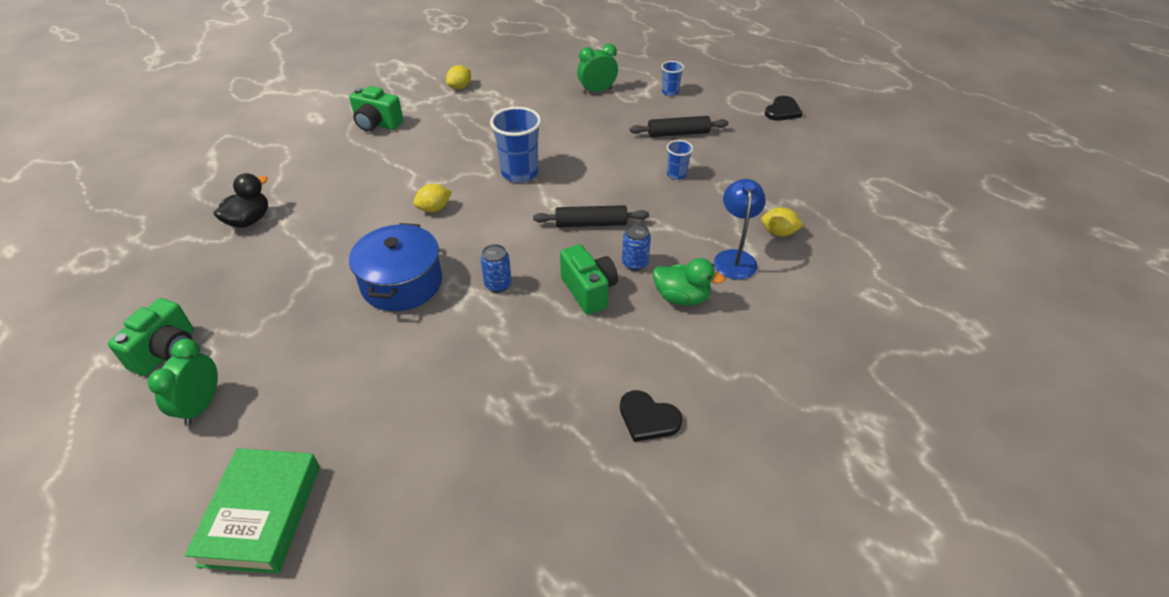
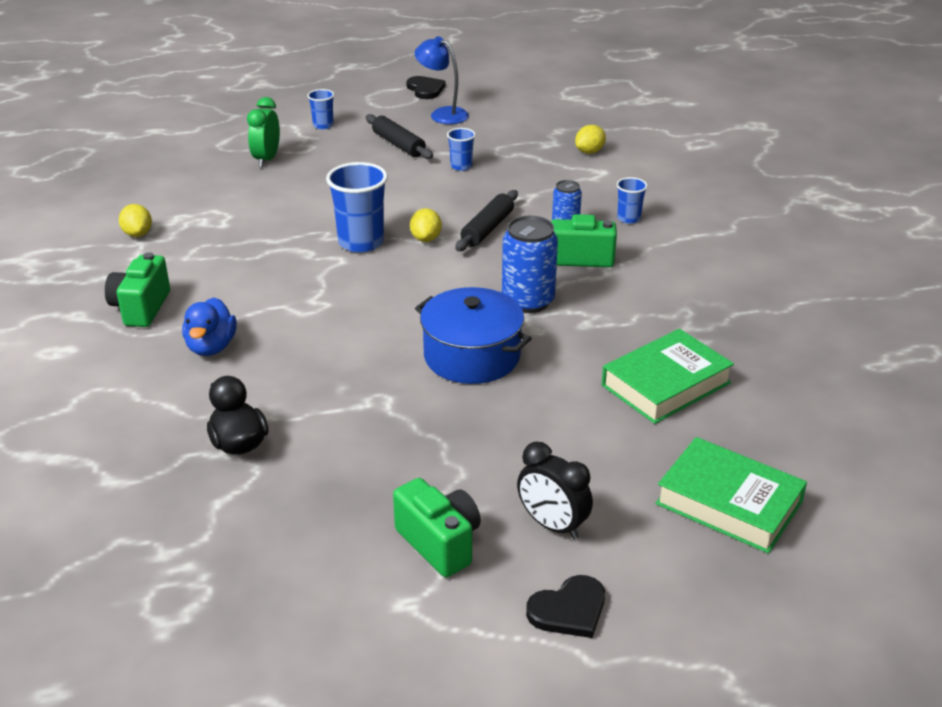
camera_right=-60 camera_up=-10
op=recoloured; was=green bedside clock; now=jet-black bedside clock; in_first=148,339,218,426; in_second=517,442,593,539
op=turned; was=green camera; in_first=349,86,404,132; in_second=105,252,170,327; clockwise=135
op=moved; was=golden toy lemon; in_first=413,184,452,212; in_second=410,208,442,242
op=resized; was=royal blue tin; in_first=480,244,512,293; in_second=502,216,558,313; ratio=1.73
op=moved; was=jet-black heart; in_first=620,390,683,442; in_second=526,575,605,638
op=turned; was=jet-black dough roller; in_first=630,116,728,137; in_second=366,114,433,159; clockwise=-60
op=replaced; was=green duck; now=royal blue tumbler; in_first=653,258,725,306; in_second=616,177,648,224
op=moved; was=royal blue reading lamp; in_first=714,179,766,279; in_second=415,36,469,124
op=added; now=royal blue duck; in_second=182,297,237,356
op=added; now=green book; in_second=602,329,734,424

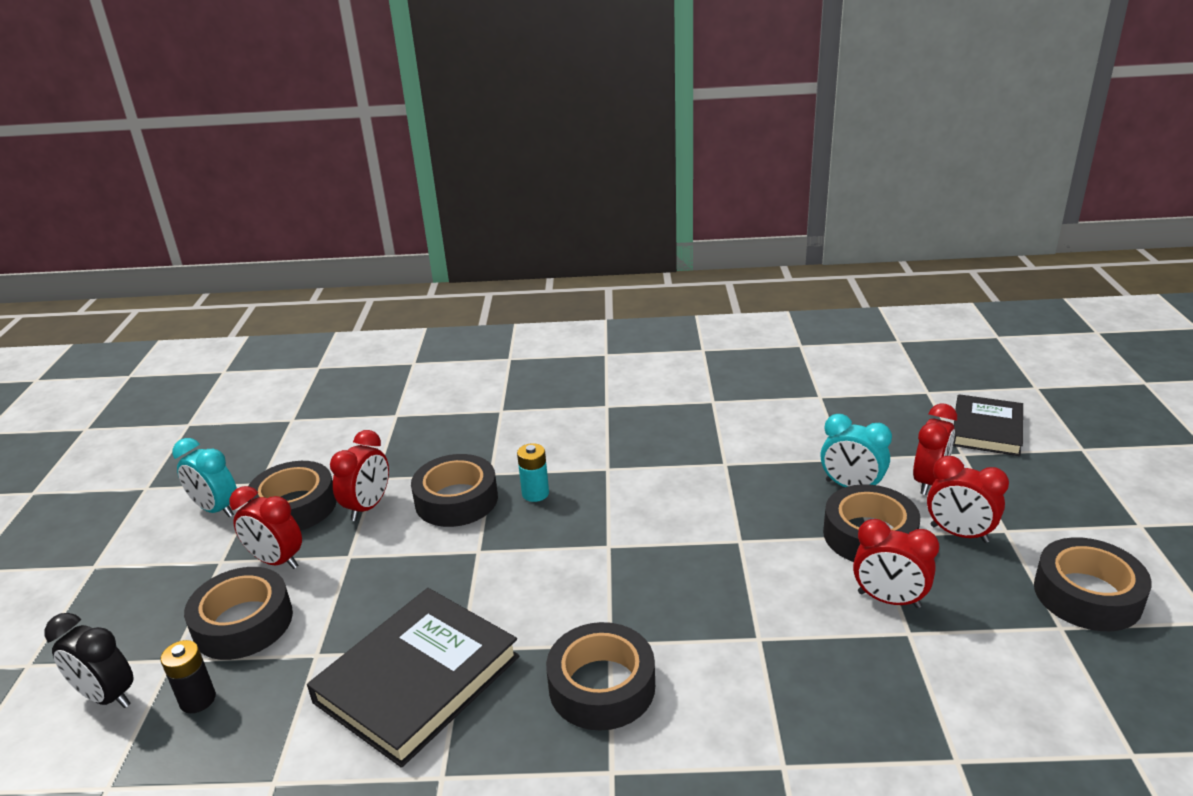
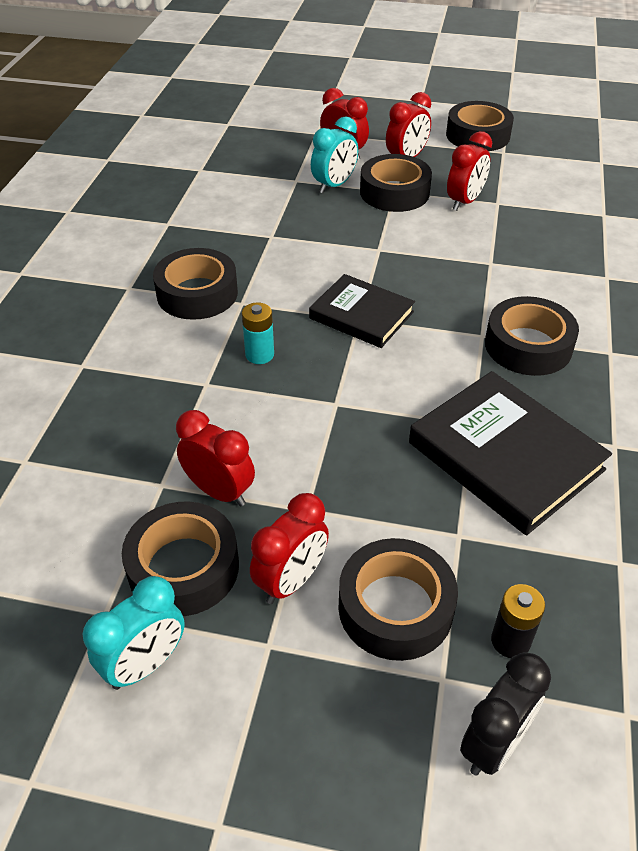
camera_right=-80 camera_up=15
op=moved; was=jet-black tape; in_first=411,454,498,527; in_second=153,248,238,320
op=moved; was=jet-black book; in_first=953,394,1023,456; in_second=309,274,415,348

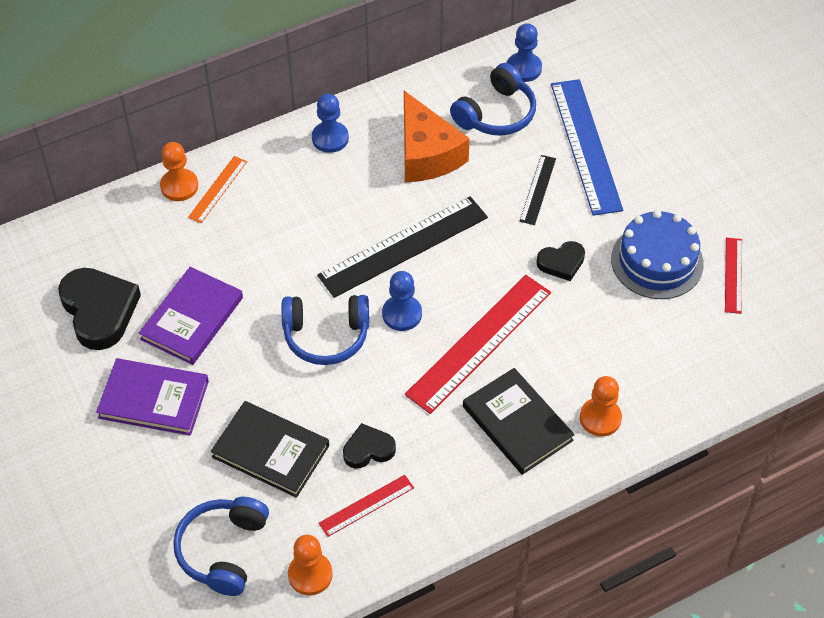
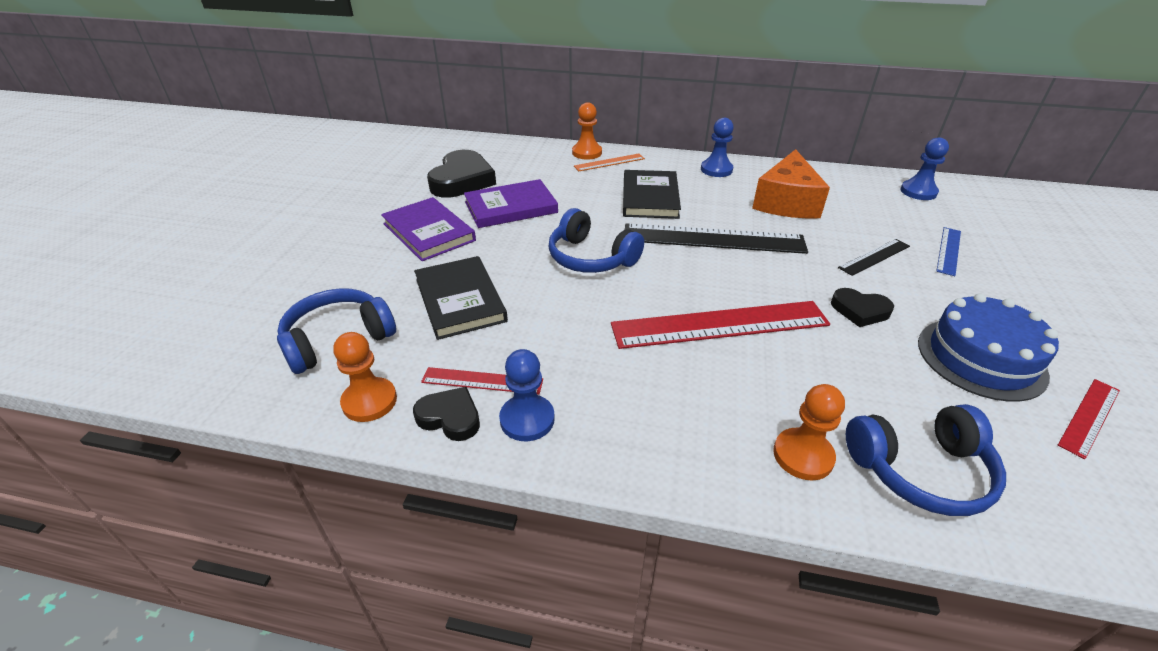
camera_right=40 camera_up=-15
op=moved; was=jet-black heart; in_first=343,423,396,469; in_second=413,387,480,441
op=moved; was=royal blue pawn; in_first=382,271,422,331; in_second=499,349,555,441
op=moved; was=royal blue headset; in_first=450,63,536,136; in_second=846,404,1006,516
op=moved; was=jet-black book; in_first=463,368,575,475; in_second=623,170,681,219
op=resized; was=royal blue straightedge; in_first=551,79,623,216; in_second=936,227,961,276; ratio=0.5

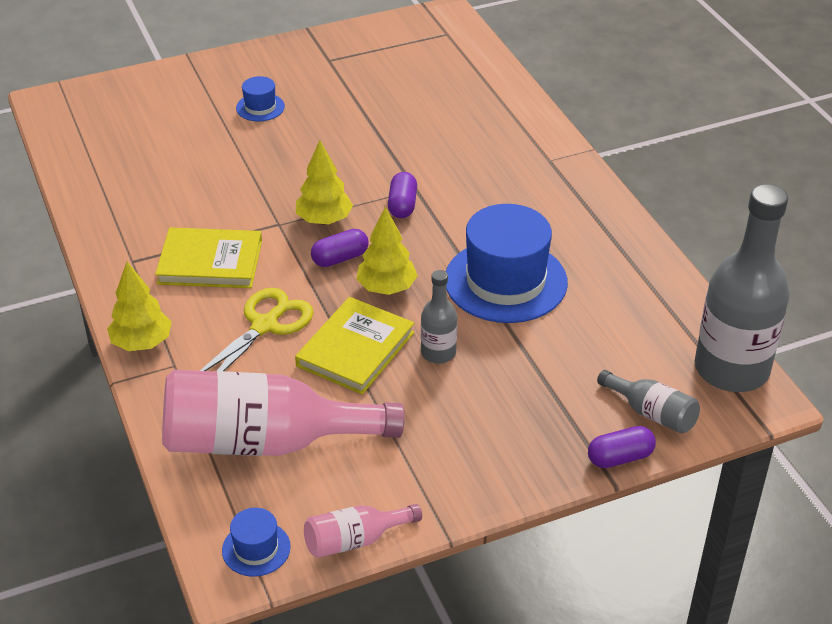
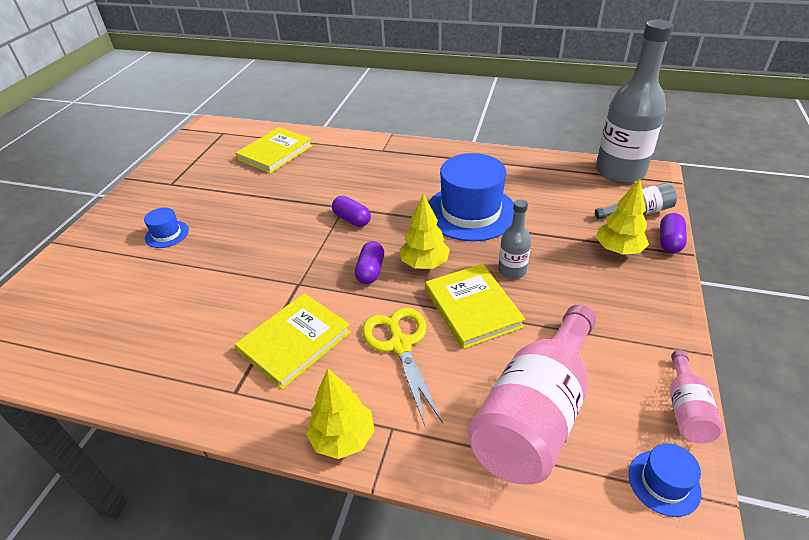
camera_right=-50 camera_up=0
op=moved; was=golden toy tree; in_first=296,140,353,225; in_second=596,179,649,255
op=added; now=golden book; in_second=236,127,313,174

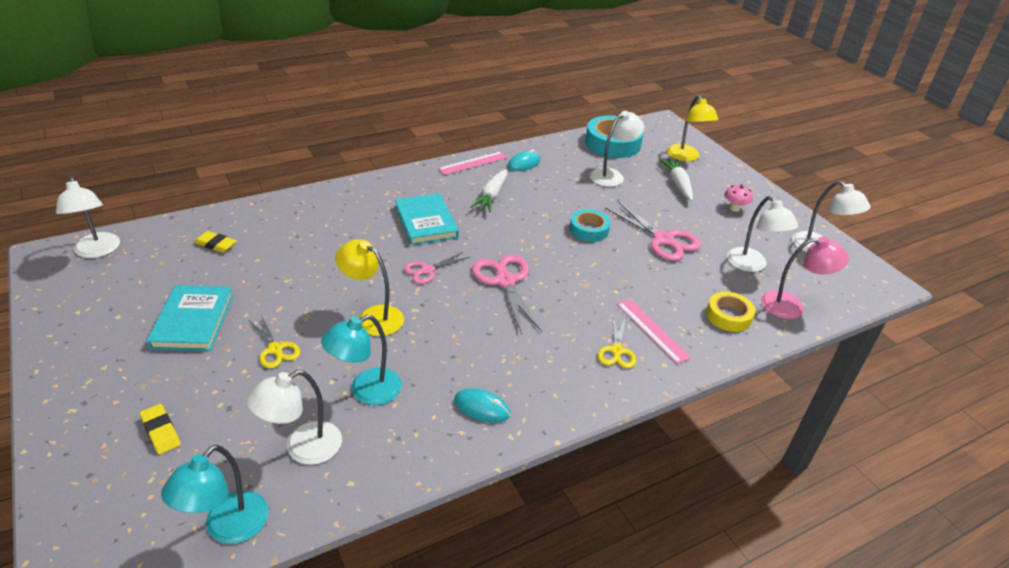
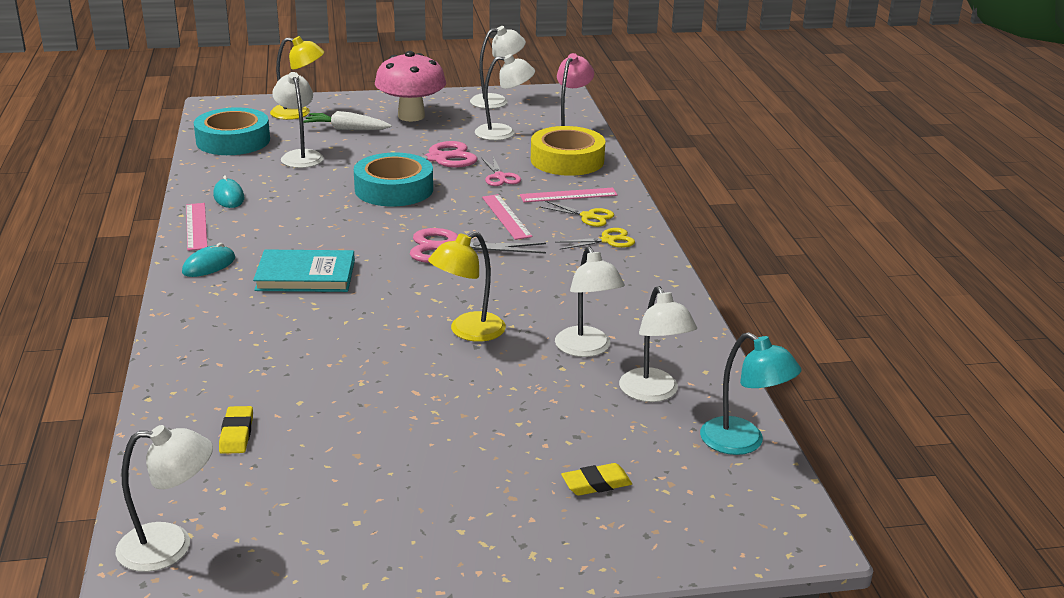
camera_right=-70 camera_up=-10
op=removed; was=aqua book; in_first=147,285,234,351
op=turned; was=golden eraser; in_first=194,231,237,253; in_second=219,406,253,454; clockwise=-45
op=moved; was=golden scissors; in_first=249,315,300,368; in_second=555,228,635,250
op=recoloured; was=aqua reading lamp; now=white reading lamp; in_first=321,315,402,405; in_second=555,246,625,357
op=moved; was=rose-pink scissors; in_first=404,252,470,284; in_second=482,157,521,186
op=moved; was=aqua PC mouse; in_first=454,388,510,423; in_second=182,243,235,277
op=removed; was=white toy carrot; in_first=470,169,508,212
op=resized; was=aqua tape; in_first=570,209,611,242; in_second=354,153,433,206; ratio=1.69
op=resized; was=golden tape; in_first=706,292,755,332; in_second=531,126,605,176; ratio=1.69
op=resized; was=rose-pink toadstool; in_first=724,185,753,212; in_second=375,51,446,121; ratio=2.31
op=added; now=rose-pink straightedge; in_second=482,194,532,240

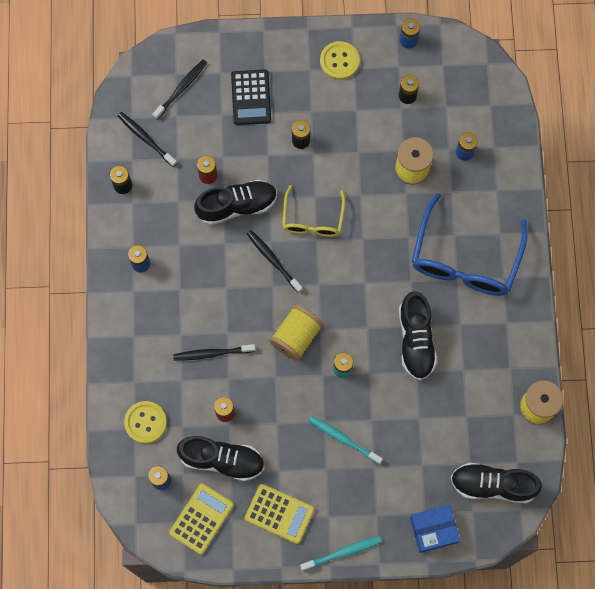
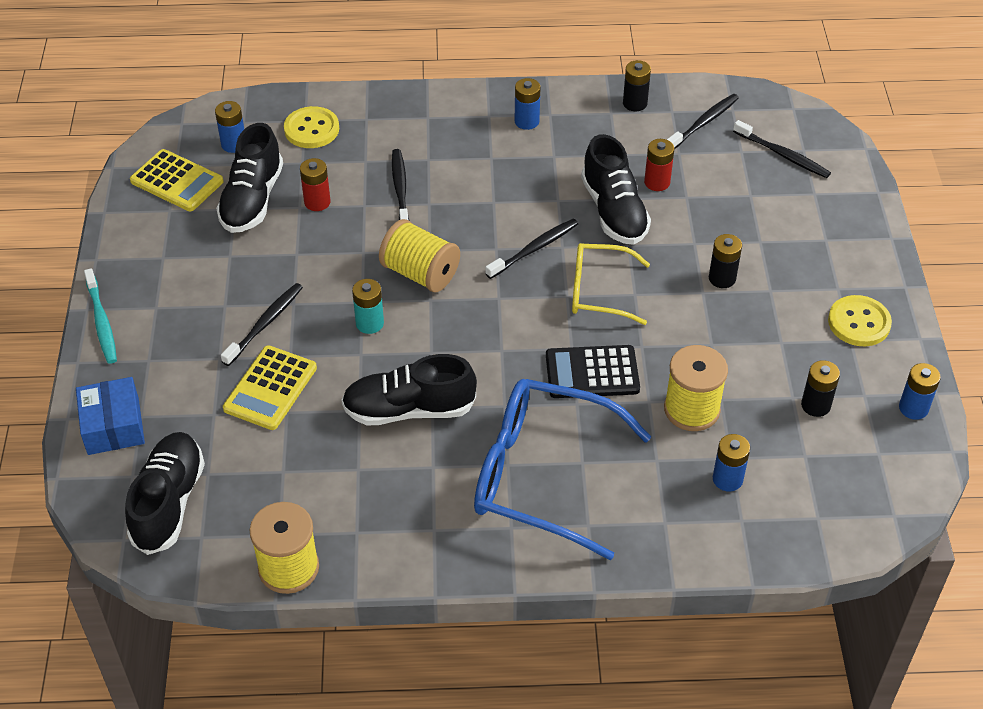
camera_right=90 camera_up=-25
op=moved; was=jet-black adding machine; in_first=231,70,271,125; in_second=546,345,640,398
op=moved; was=golden adding machine; in_first=245,484,314,544; in_second=223,345,317,430
op=recoloured; was=aqua toothbrush; now=jet-black toothbrush; in_first=309,416,383,464; in_second=221,283,303,366

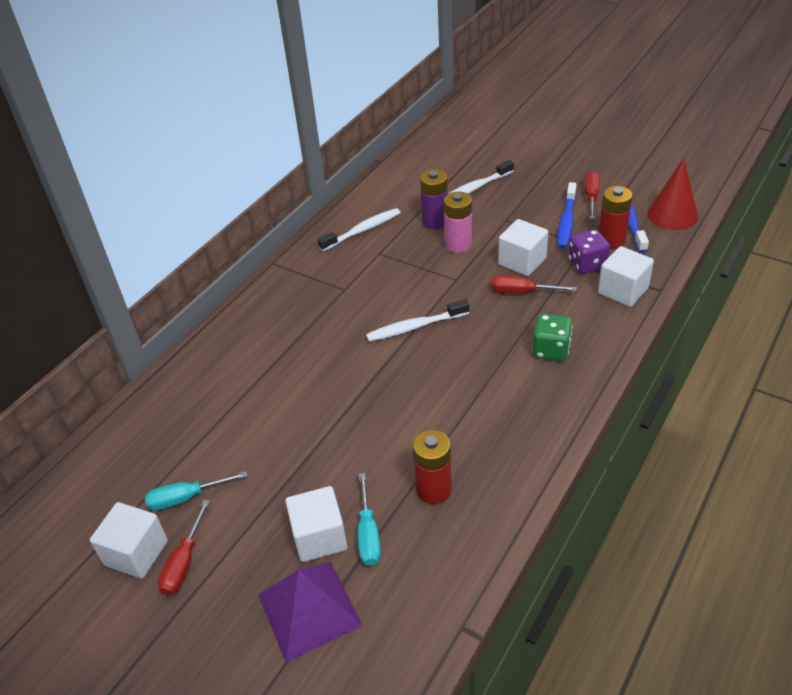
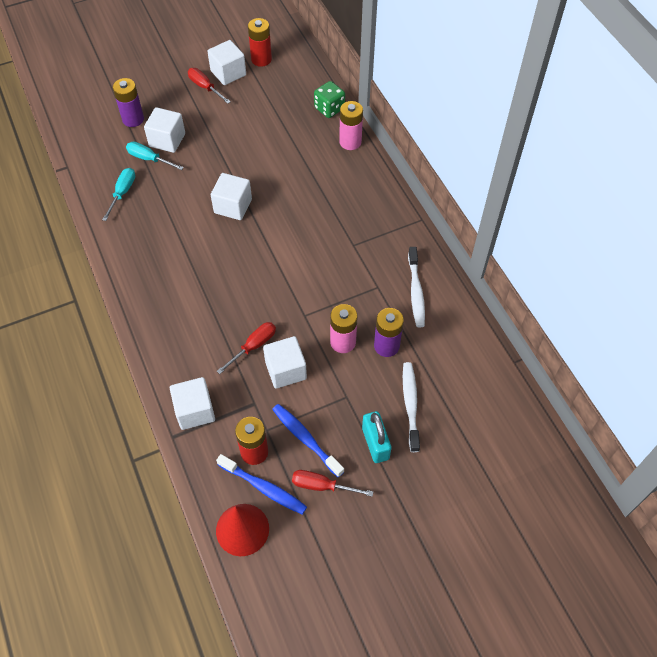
camera_right=120 camera_up=15
op=moved; was=aqua screwdriver; in_first=145,471,247,511; in_second=102,168,135,221
op=replaced; was=purple solid pyramid; now=purple power cell; in_first=258,562,362,662; in_second=113,78,144,127
op=removed; was=white toothbrush; in_first=366,299,469,342
op=moved; was=scarlet power cell; in_first=413,430,452,504; in_second=248,18,272,67
op=moved; was=green dice; in_first=533,314,572,361; in_second=314,81,345,118
op=removed; was=purple dice; in_first=568,229,610,274
op=turned; was=scarlet screwdriver; in_first=584,171,600,219; in_second=292,470,373,497; clockwise=150
op=added; now=white cube; in_second=211,173,252,220
op=added; now=rose-pink power cell; in_second=339,101,363,150
op=added; now=aqua small lock; in_second=362,411,392,463

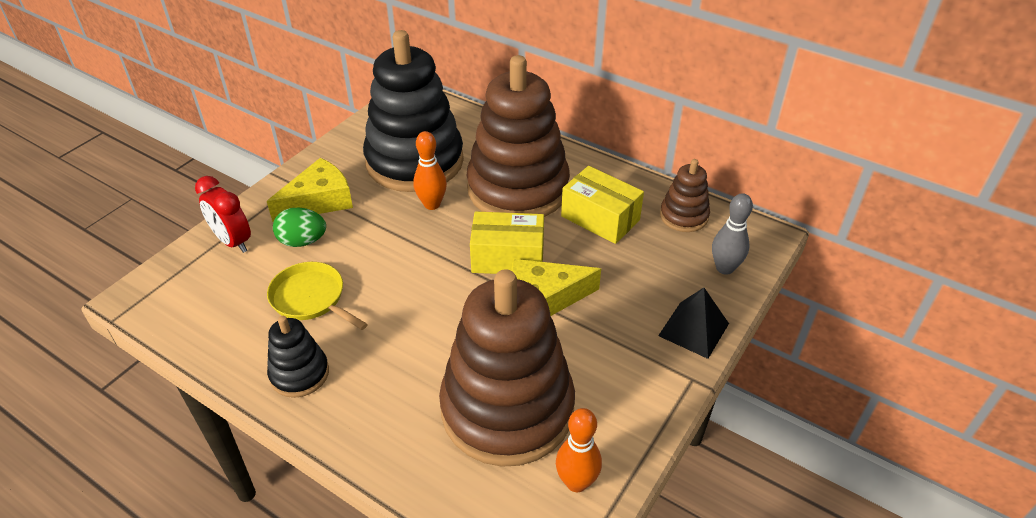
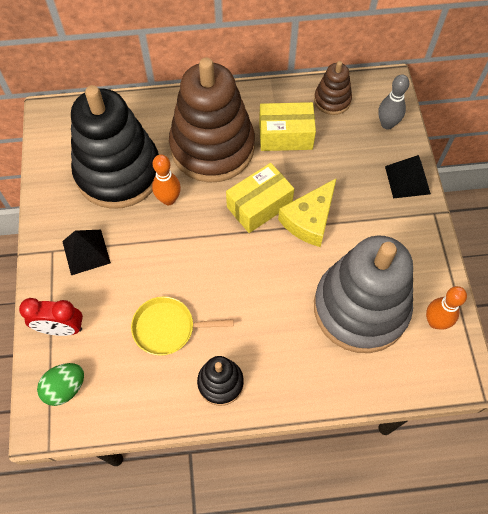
camera_right=-40 camera_up=20
op=replaced; was=golden cheese; now=jet-black solid pyramid; in_first=267,158,353,222; in_second=62,230,111,275
op=moved; was=green egg shape; in_first=273,208,326,247; in_second=37,363,84,406
op=recoloured; was=dark brown stacking toy; now=gray stacking toy; in_first=439,269,575,467; in_second=314,235,413,353

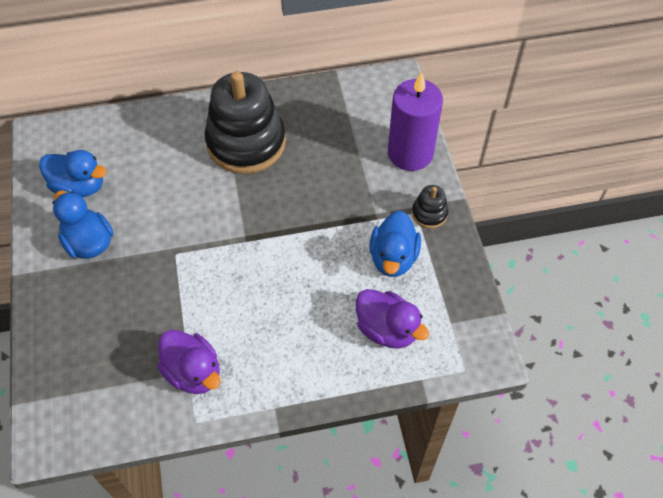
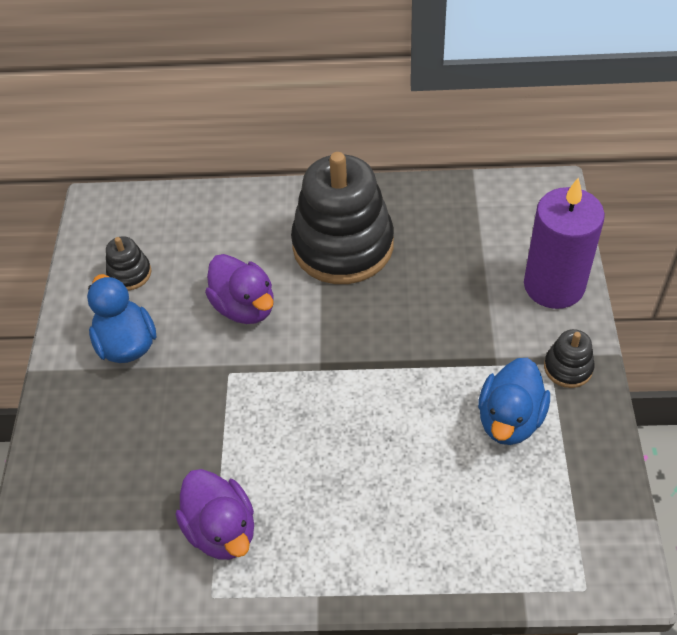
camera_right=15 camera_up=-5
op=replaced; was=royal blue duck; now=jet-black stacking toy; in_first=39,150,107,198; in_second=106,236,151,291
op=moved; was=purple duck; in_first=356,289,429,349; in_second=205,254,274,324

